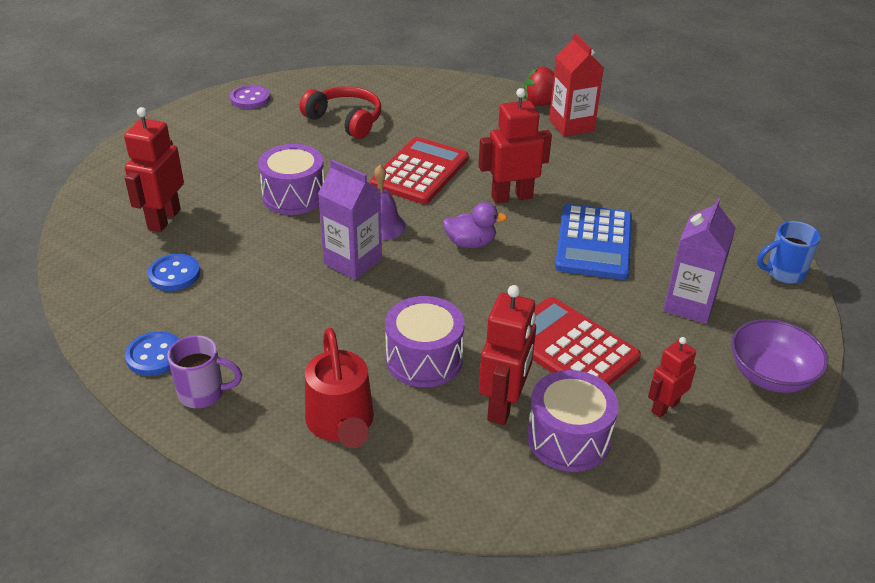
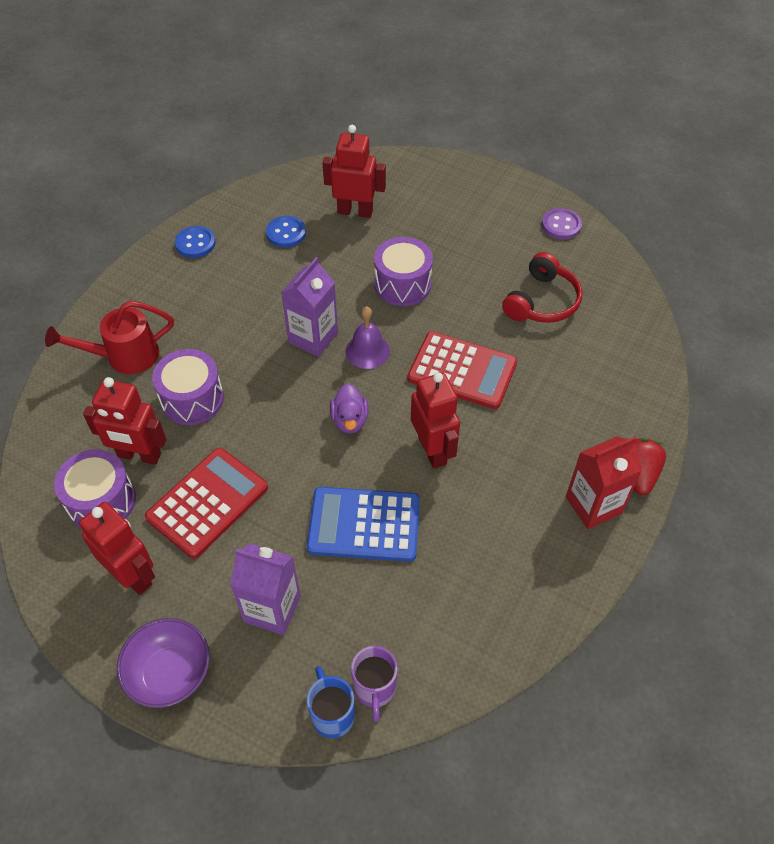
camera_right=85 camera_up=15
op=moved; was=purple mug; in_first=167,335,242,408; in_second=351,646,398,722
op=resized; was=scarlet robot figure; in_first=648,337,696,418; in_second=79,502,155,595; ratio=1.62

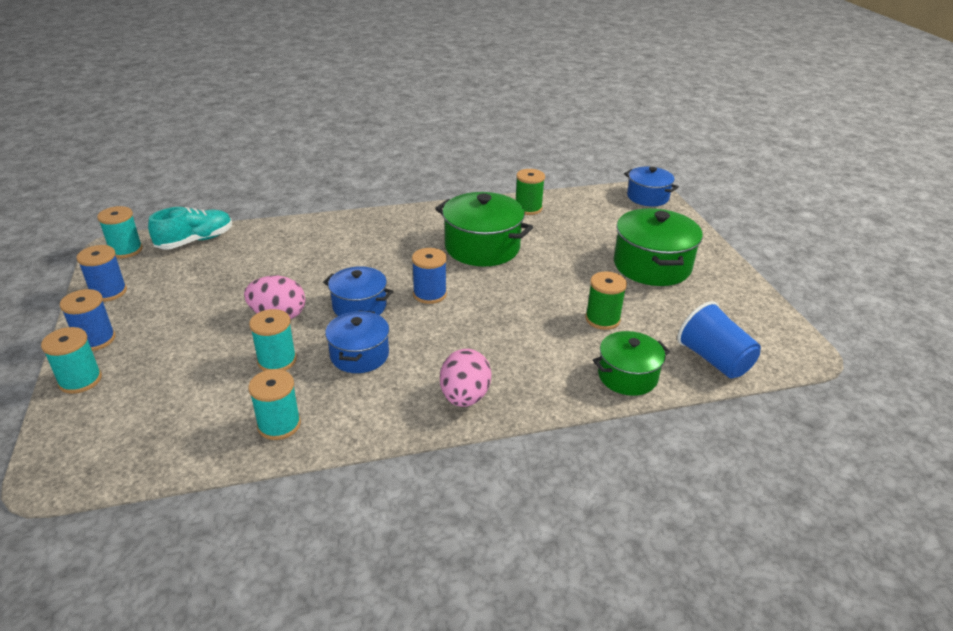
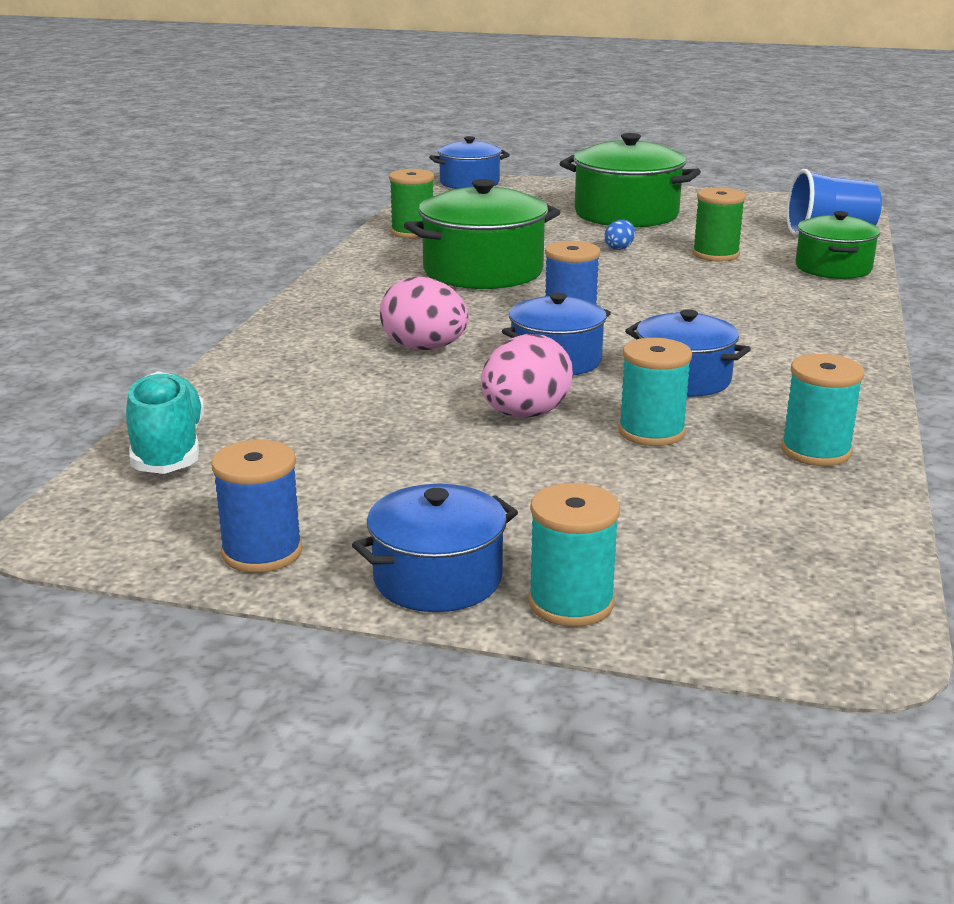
camera_right=-60 camera_up=-10
op=replaced; was=royal blue spool; now=royal blue pot; in_first=60,289,115,351; in_second=352,484,518,612
op=removed; was=aqua spool; in_first=97,206,143,258
op=moved; was=rose-pink egg shape; in_first=440,349,491,407; in_second=380,276,469,350
op=added; now=royal blue egg shape; in_second=605,220,635,250

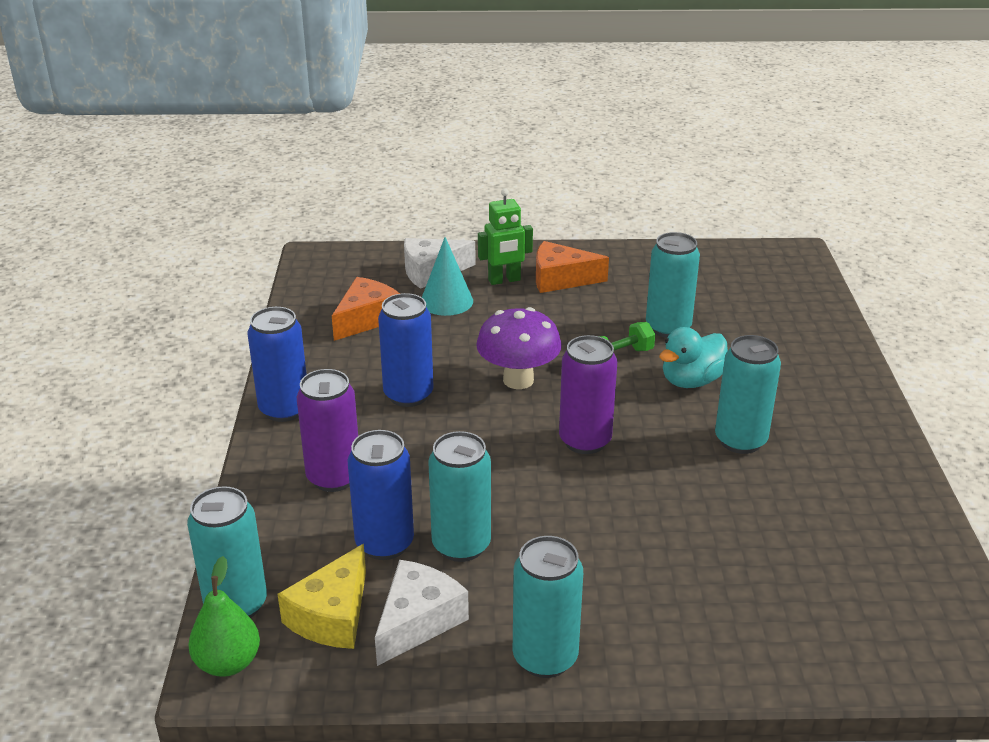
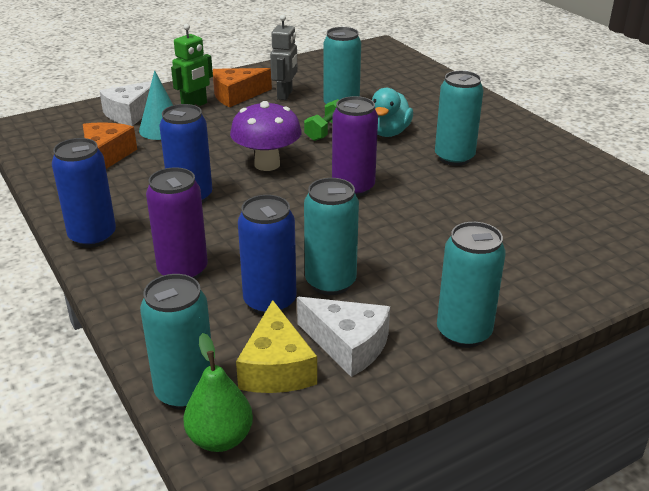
camera_right=-30 camera_up=0
op=turned; was=white cheese; in_first=375,560,469,666; in_second=297,297,390,377; clockwise=120
op=added; now=gray robot figure; in_second=270,15,298,100

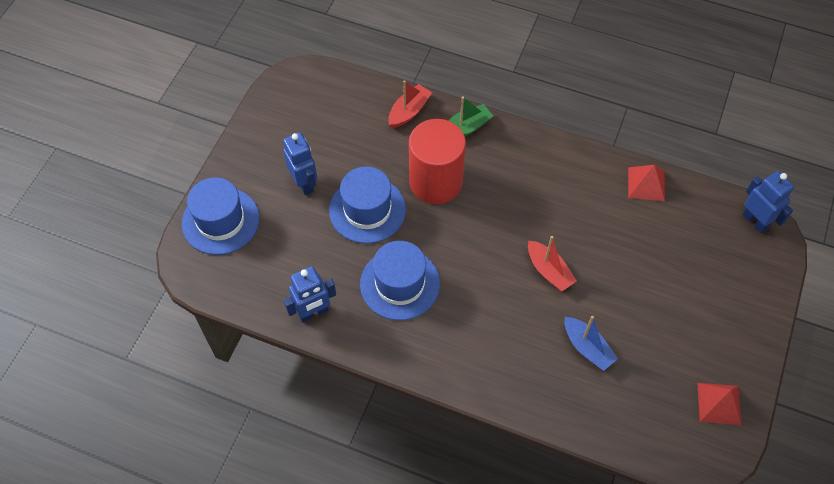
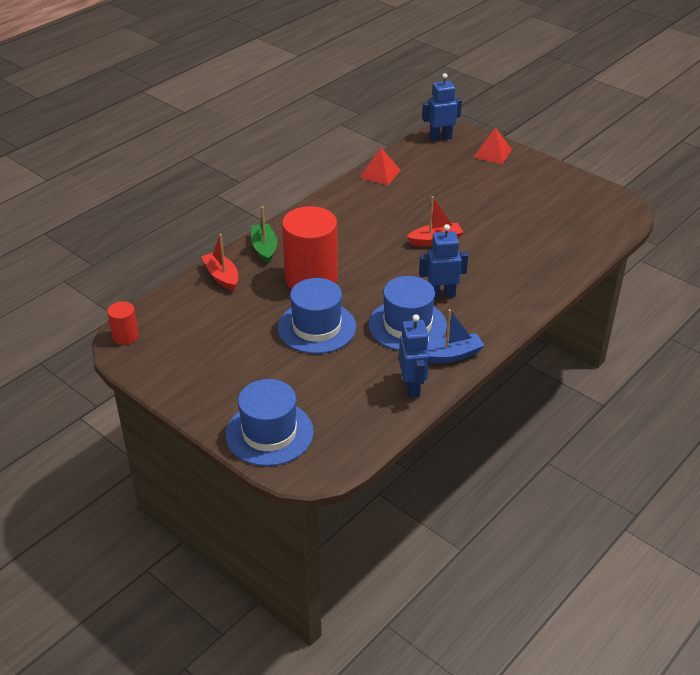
camera_right=-70 camera_up=-20
op=moved; was=royal blue robot figure; in_first=283,132,317,195; in_second=419,224,468,299
op=moved; was=royal blue sailboat; in_first=564,316,618,371; in_second=427,309,485,363
op=moved; was=scarlet solid pyramid; in_first=697,383,742,425; in_second=473,127,512,164
op=added; now=scarlet solid cylinder; in_second=107,301,139,345

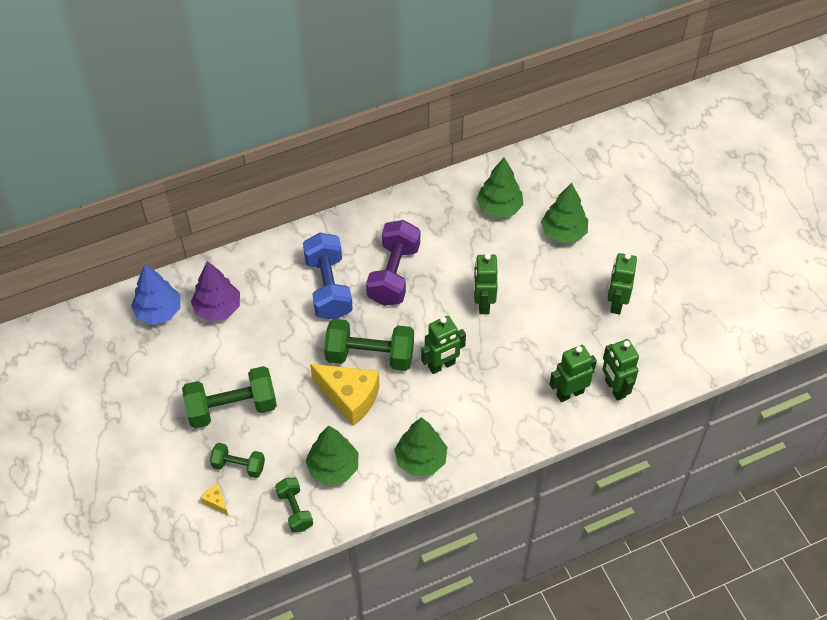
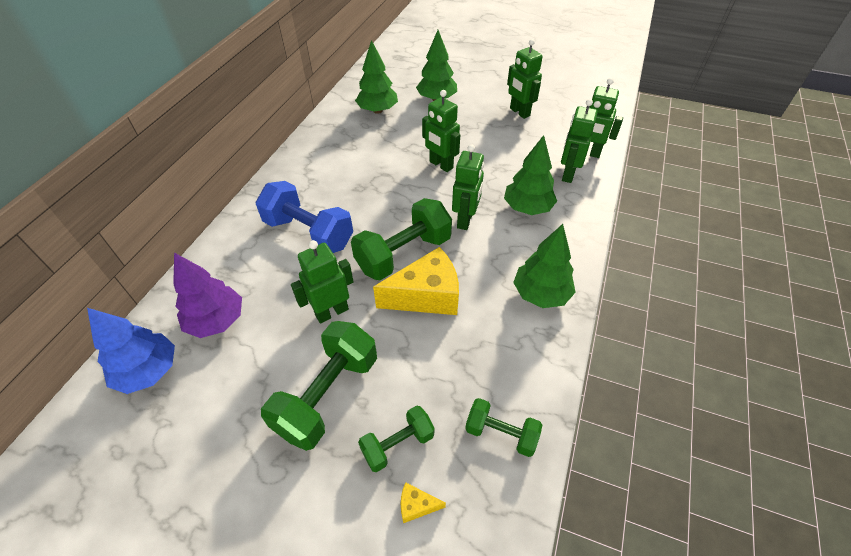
camera_right=-45 camera_up=-5
op=moved; was=green toy tree; in_first=305,426,359,485; in_second=504,135,557,215
op=removed; was=purple dumbbell; in_first=366,220,420,306
op=added; now=green robot figure; in_second=291,240,354,324

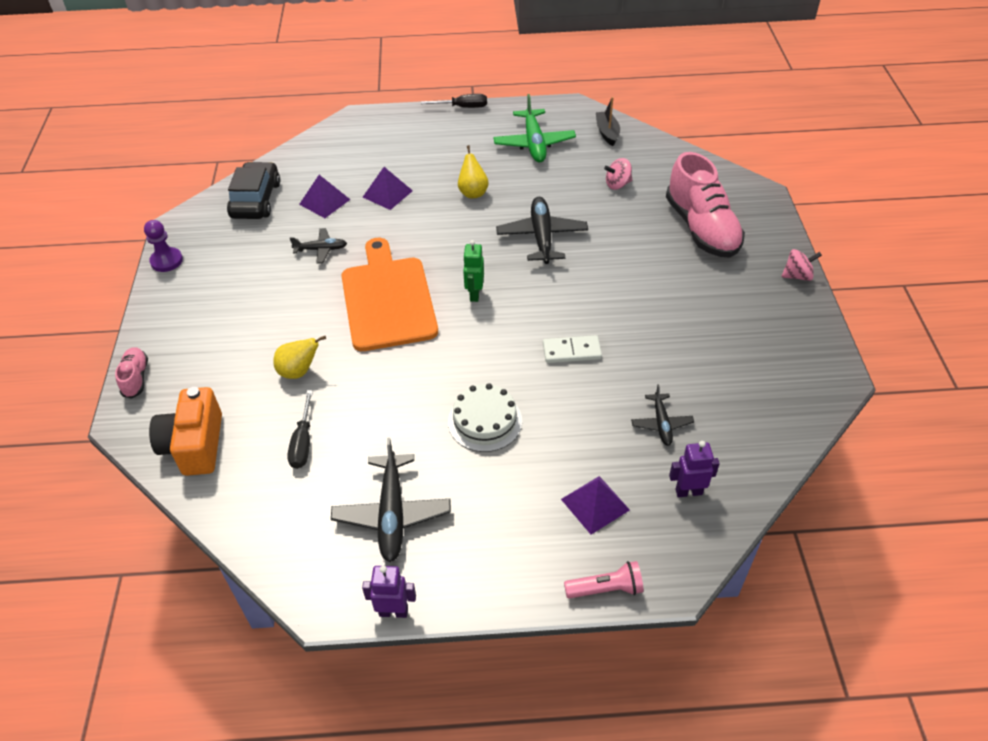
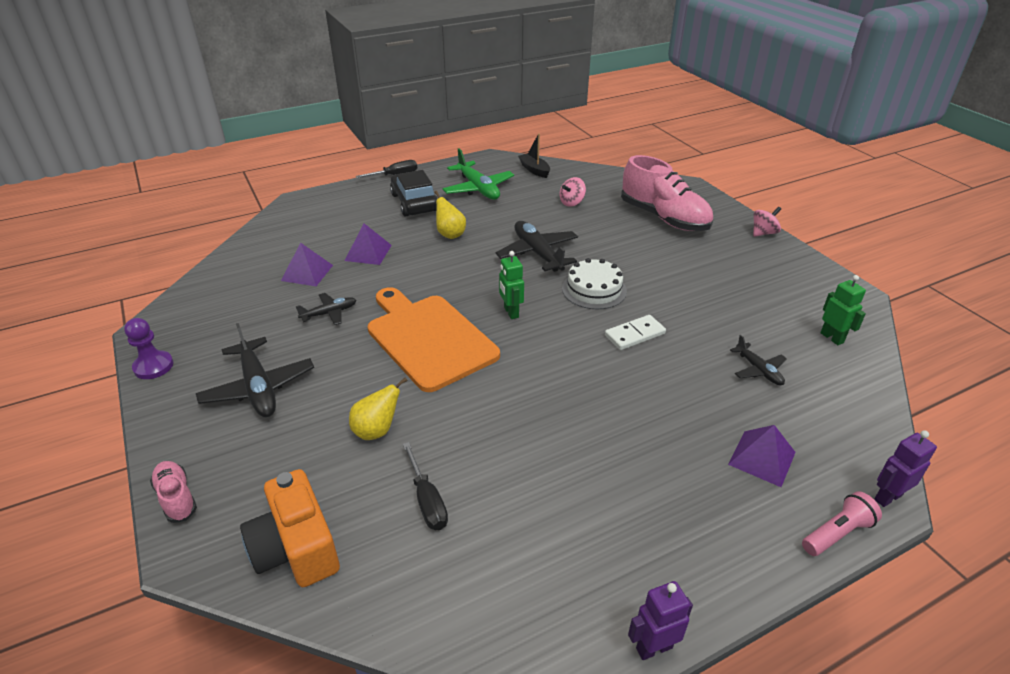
camera_right=-25 camera_up=-10
op=moved; was=jet-black car; in_first=227,162,280,219; in_second=390,170,438,217
op=moved; was=jet-black aeroplane; in_first=331,438,451,562; in_second=196,323,314,417
op=moved; was=white layer cake; in_first=448,383,522,452; in_second=562,258,627,309
op=moved; was=purple robot figure; in_first=669,441,720,497; in_second=874,430,937,507
op=added; now=green robot figure; in_second=820,275,866,345

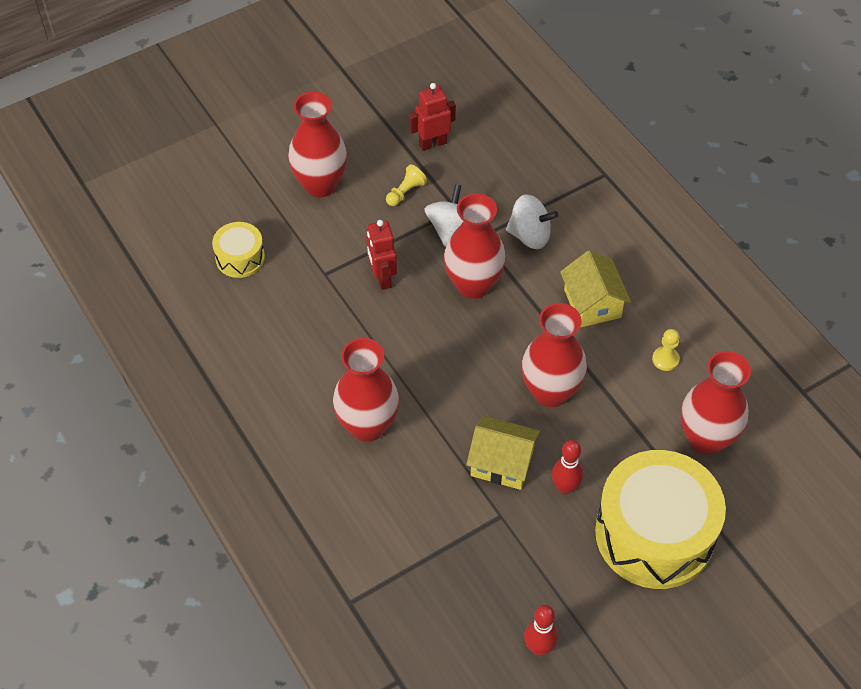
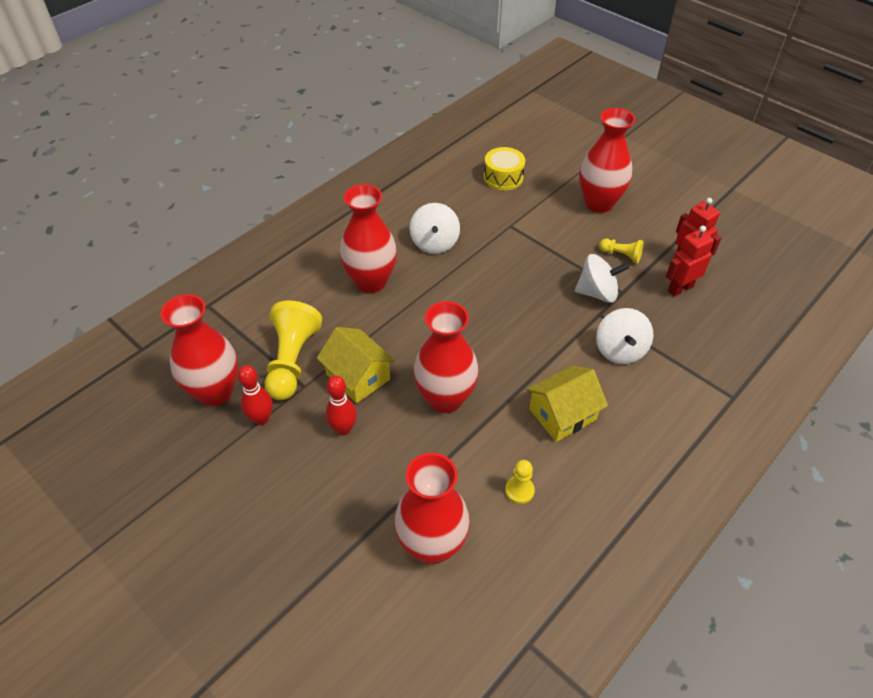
camera_right=75 camera_up=-5
op=moved; was=scarlet robot figure; in_first=366,220,397,290; in_second=666,226,714,297
op=moved; was=scarlet vase; in_first=444,193,506,299; in_second=161,294,238,406
op=turned; was=golden cottage; in_first=466,416,540,490; in_second=317,327,395,403; clockwise=-45
op=moved; was=scarlet bowling pin; in_first=524,605,558,655; in_second=238,365,273,425
op=removed; was=golden snare drum; in_first=595,450,726,589
op=added; now=golden pawn; in_second=265,301,322,400
op=added; now=white spinning top; in_second=409,203,460,254

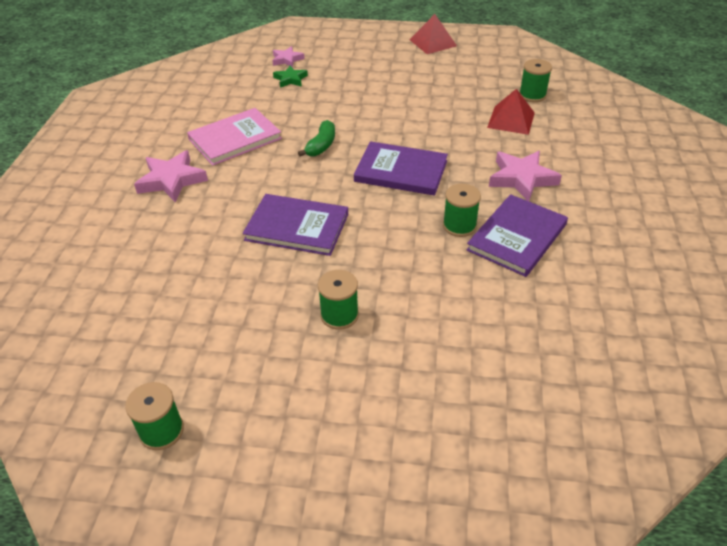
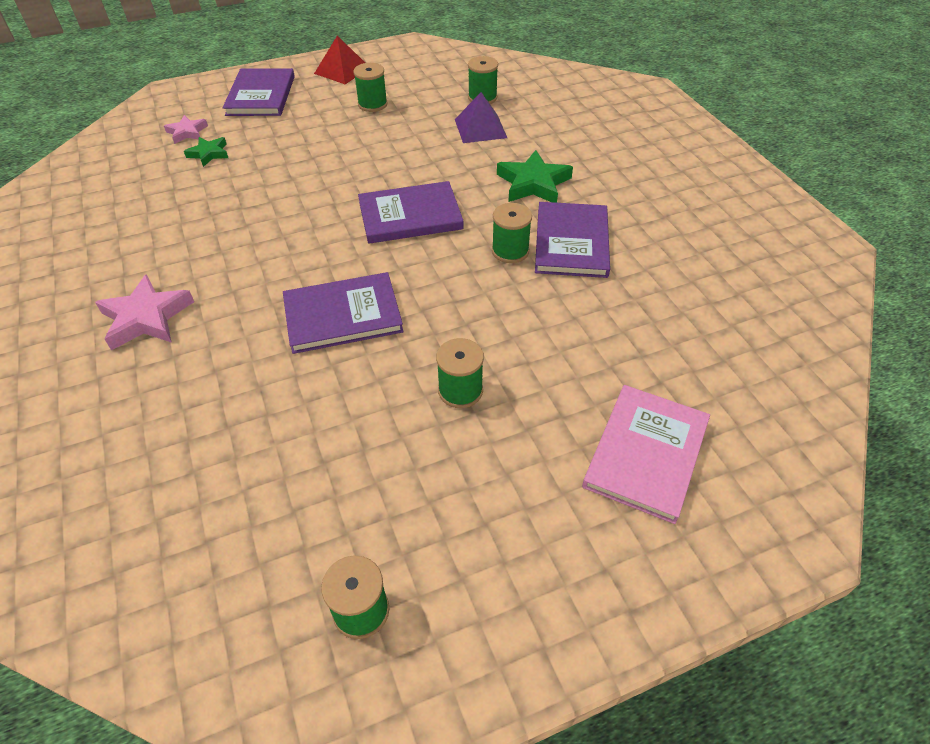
camera_right=-30 camera_up=5
op=moved; was=rose-pink book; in_first=187,108,282,166; in_second=582,385,710,524
op=removed; was=green banana fruit; in_first=298,120,335,157
op=recoloured; was=scarlet solid pyramid; now=purple solid pyramid; in_first=487,89,535,135; in_second=455,92,507,143
op=recoloured; was=rose-pink star shape; now=green star shape; in_first=489,151,562,201; in_second=497,150,573,203
op=added; now=purple book; in_second=223,68,295,116
op=added; now=green spool; in_second=353,63,388,112

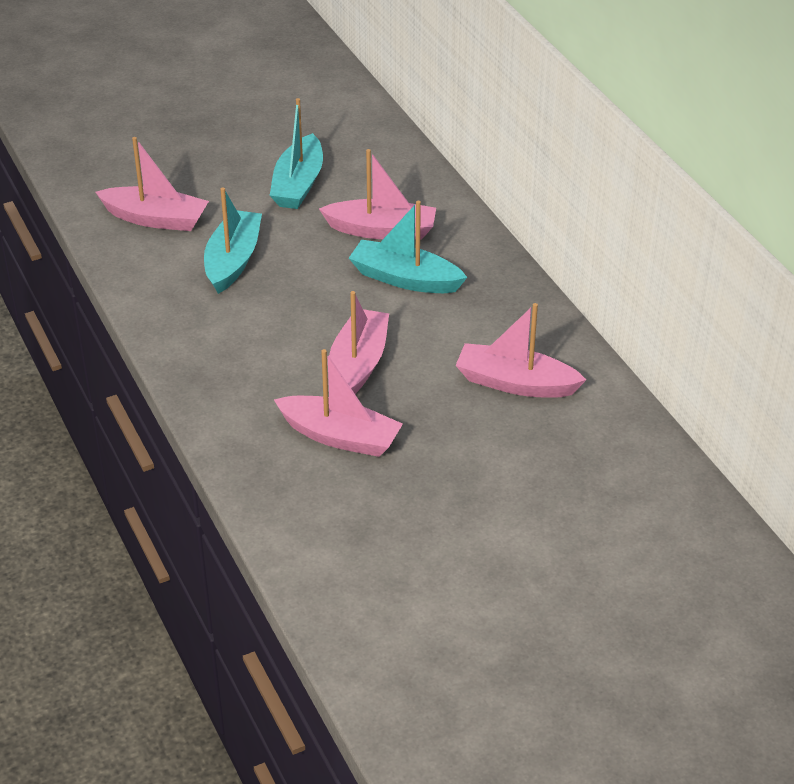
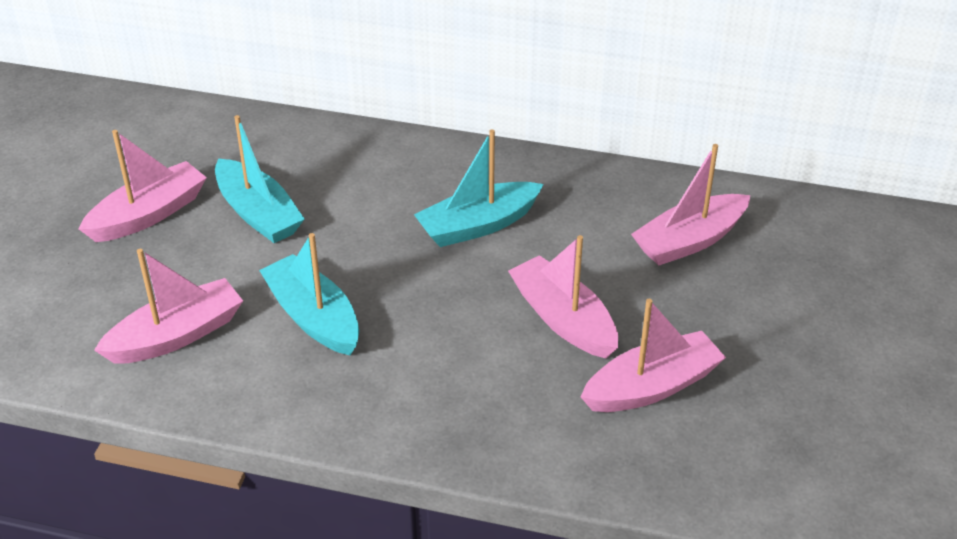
camera_right=-50 camera_up=0
op=moved; was=rose-pink sailboat; in_first=319,149,436,240; in_second=79,130,207,242

